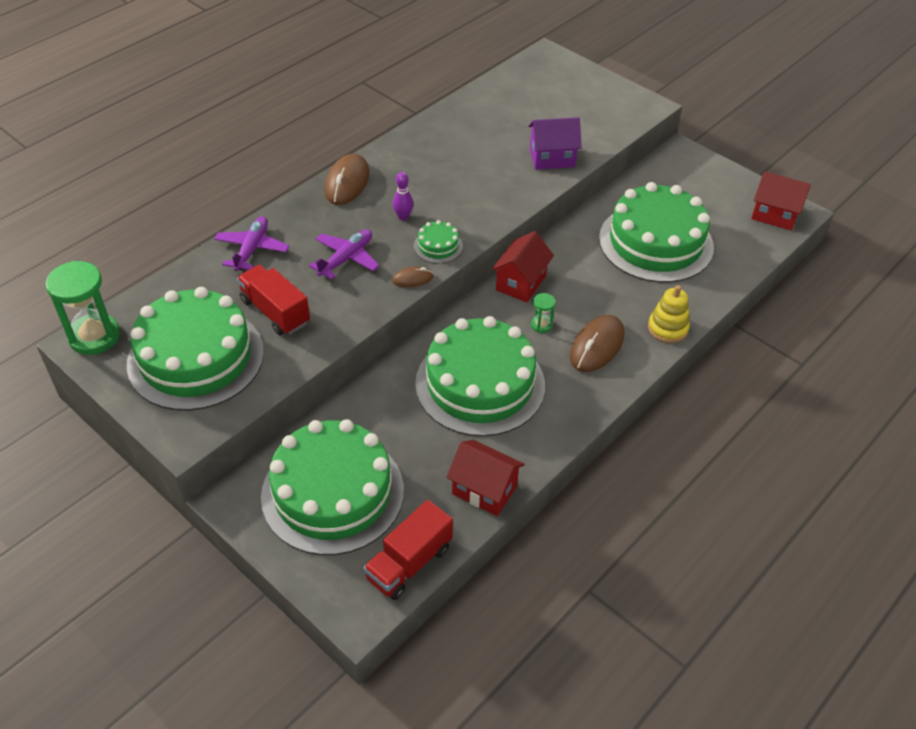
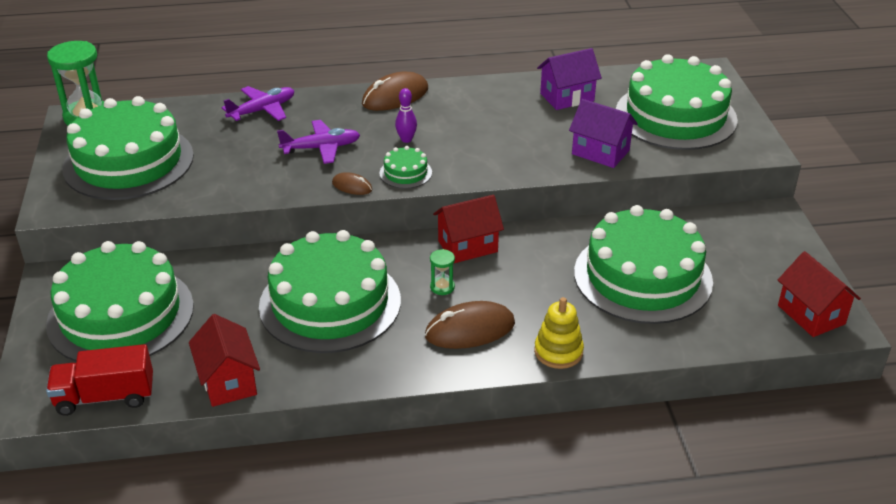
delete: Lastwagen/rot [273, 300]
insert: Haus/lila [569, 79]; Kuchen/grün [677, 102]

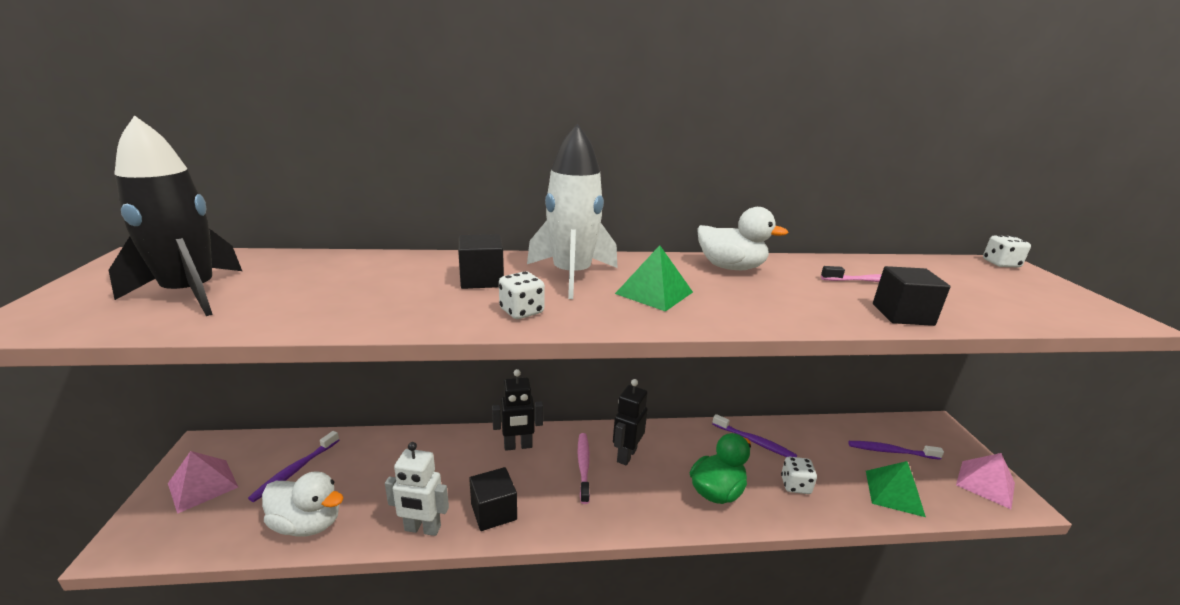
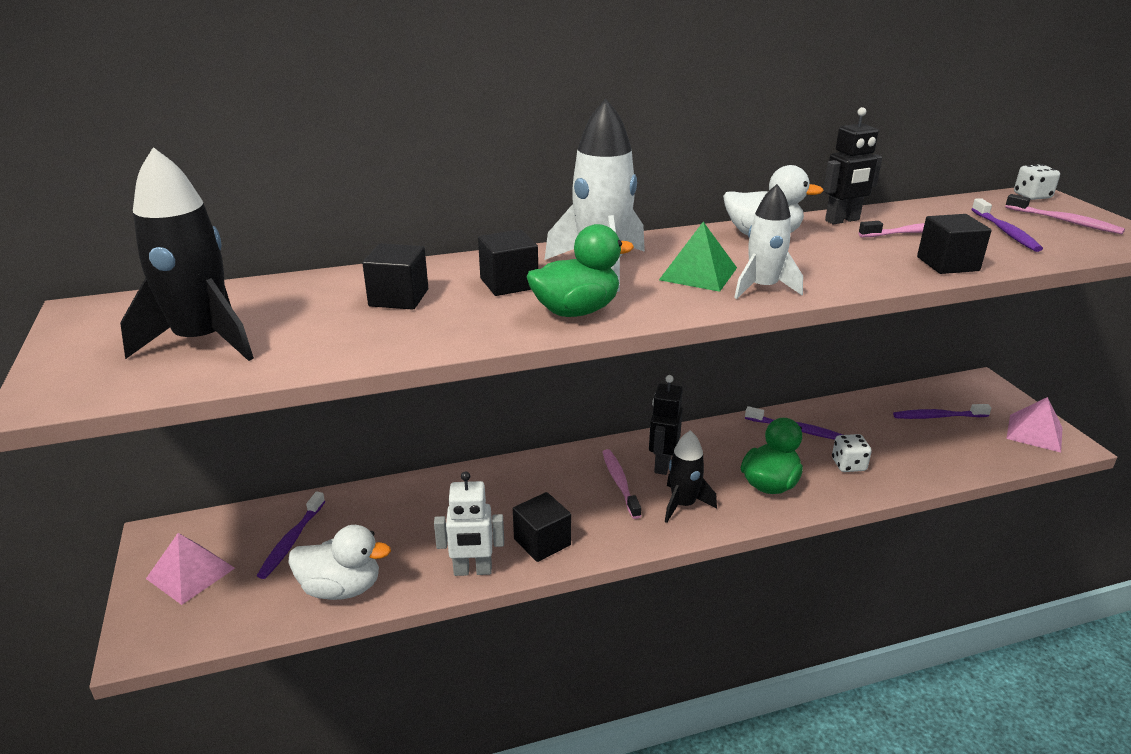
delete: Pyramide/grün [896, 489]
insert: Kubus/schwarz [395, 277]; Rakete/schwarz [691, 476]; Rakete/weiß [768, 241]; Zahnbürste/lila [1007, 225]; Zahnbürste/rosa [1065, 214]
move: Roboter/schwarz [517, 410] to [852, 166]
replace: Spielwürfel/weiß [522, 295] to Ente/grün [580, 270]

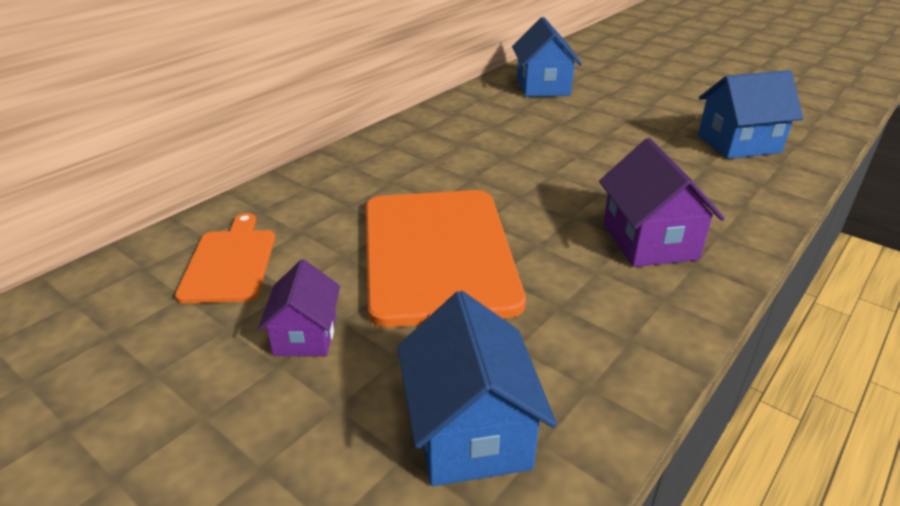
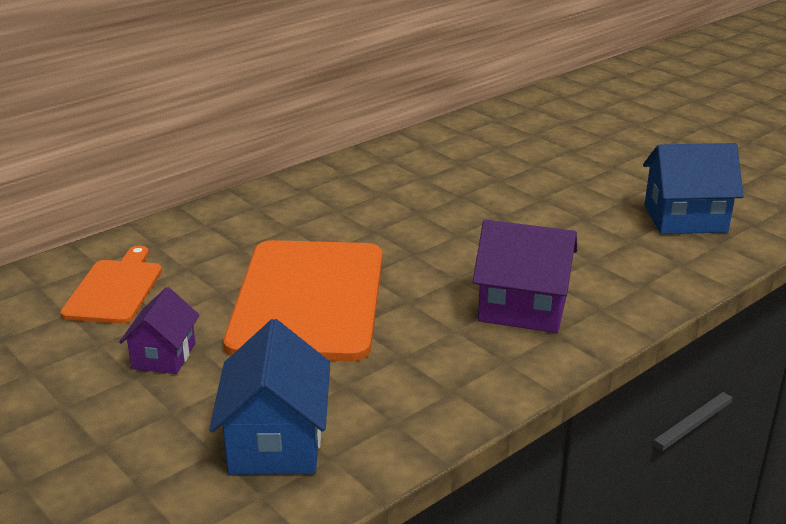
delete: Haus/blau [547, 57]
rotate: Haus/lila [662, 202] = [525, 276] 75 degrees counterclockwise

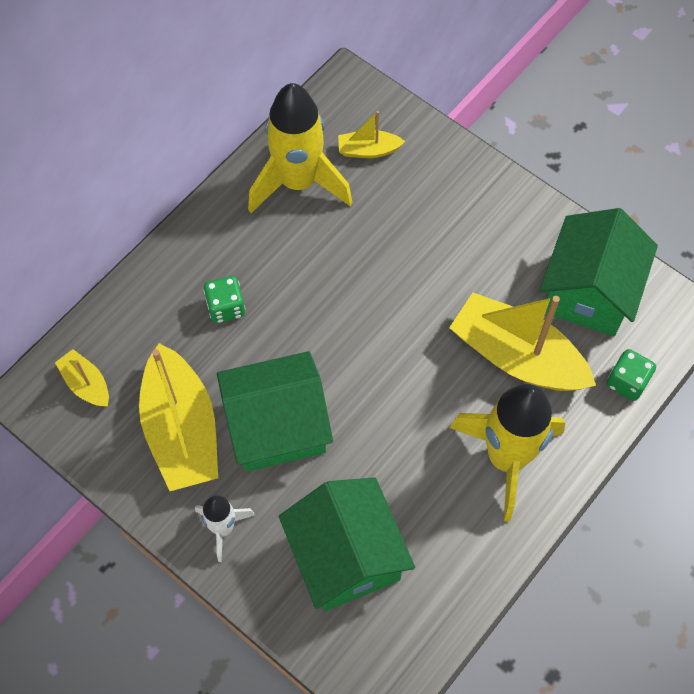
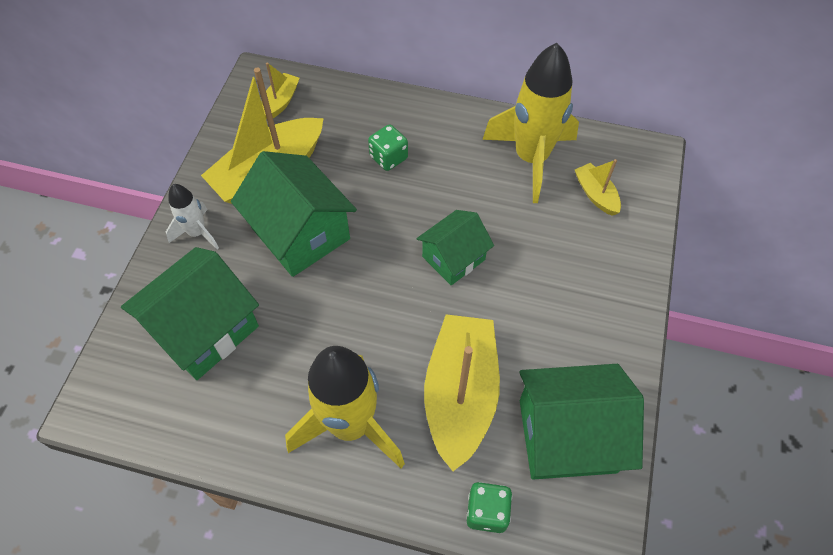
insert: Haus/grün [455, 247]

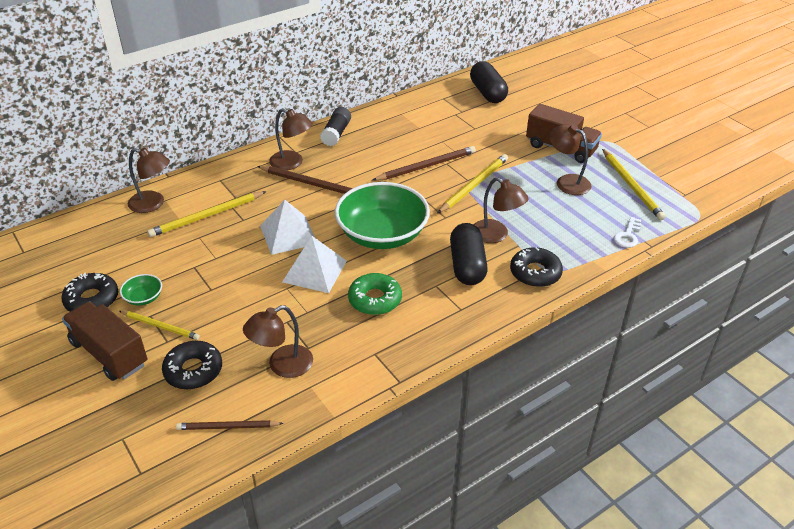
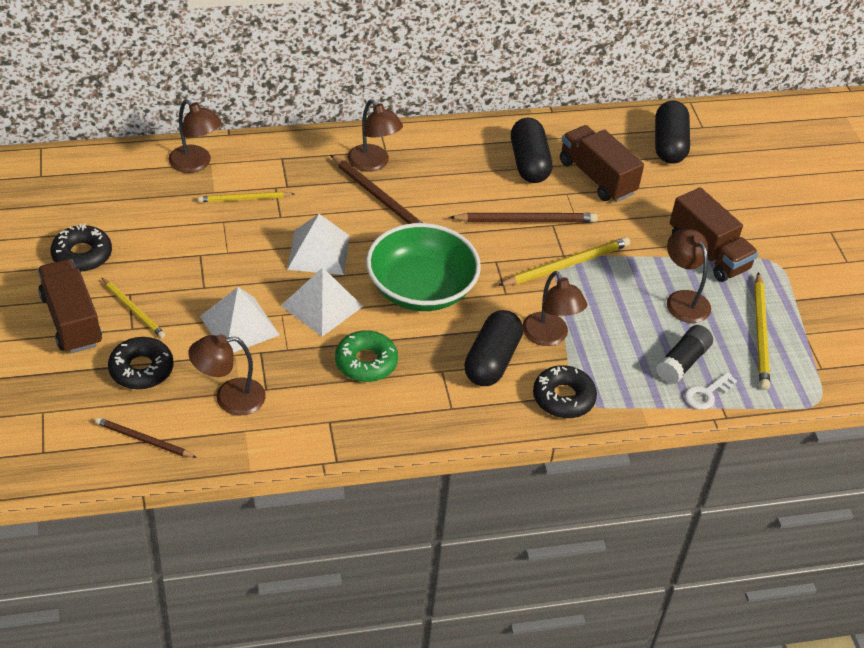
delete: Schüssel/grün [141, 290]
insert: Pyramide/weiß [240, 320]; Kapsel/schwarz [531, 150]; Lastwagen/braun [602, 163]
move: Klebestift/schwarz [335, 126] to [684, 354]
resize: Bleistift/gelb [207, 214] = [246, 197] x0.64

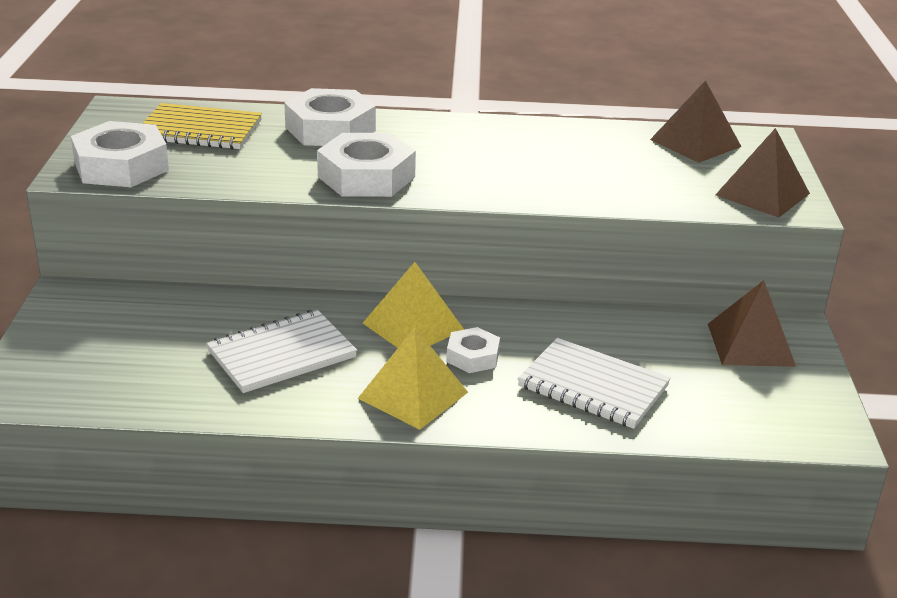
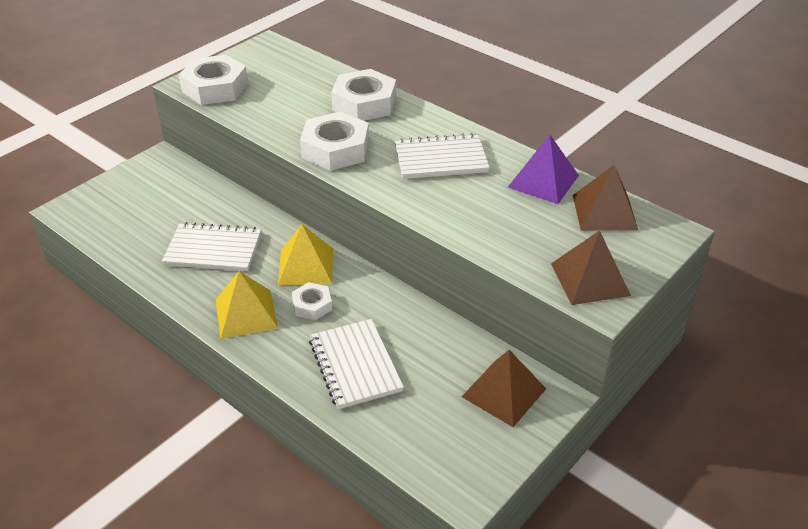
delete: Notizbuch/gelb [202, 126]
insert: Notizbuch/weiß [442, 156]; Pyramide/lila [543, 169]

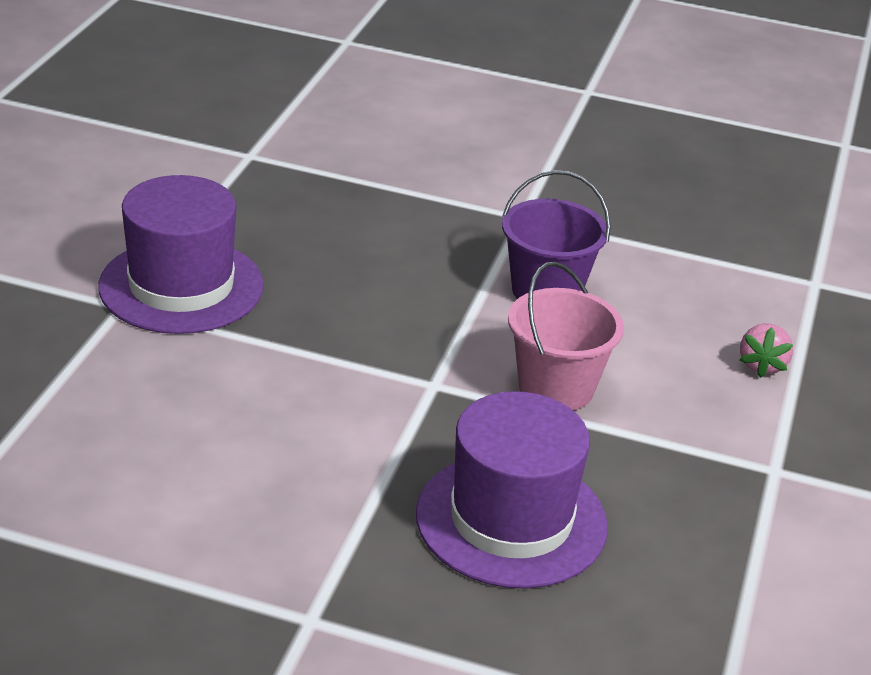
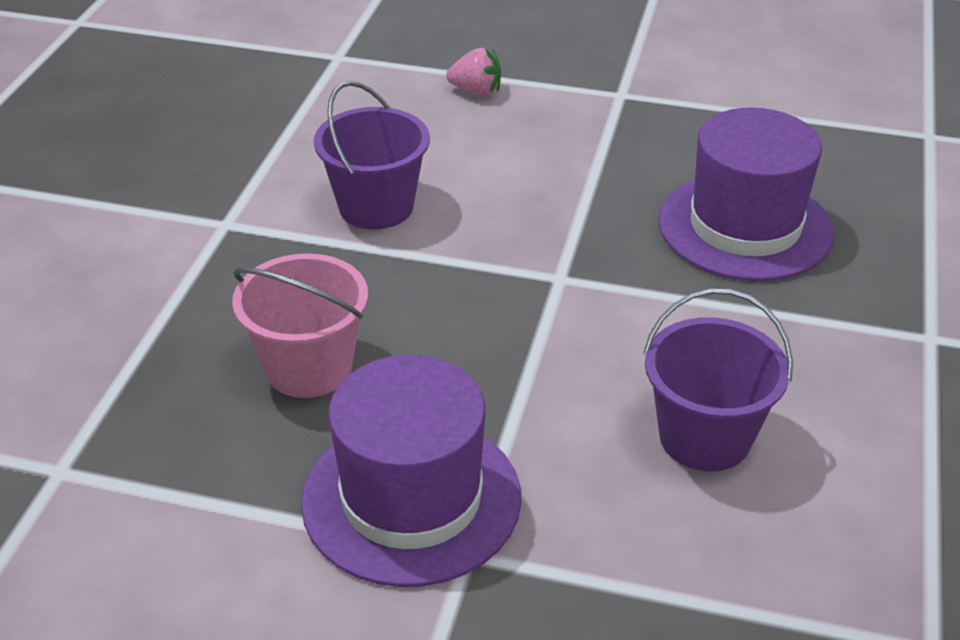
insert: Eimer/lila [718, 380]
move: Eimer/rosa [566, 336] to [300, 325]

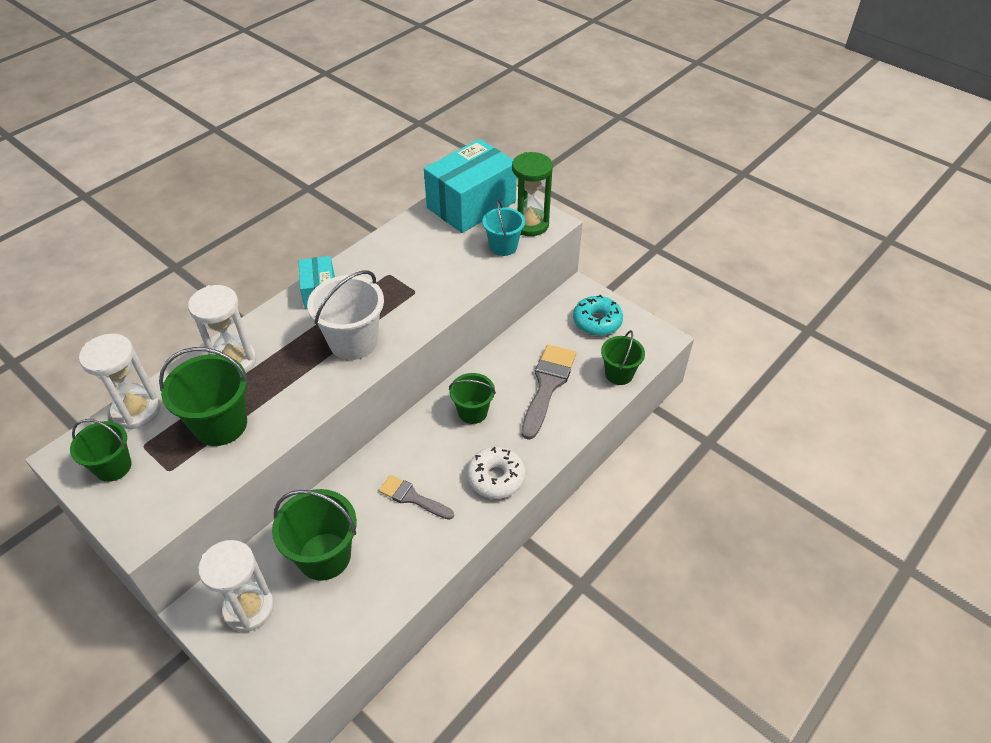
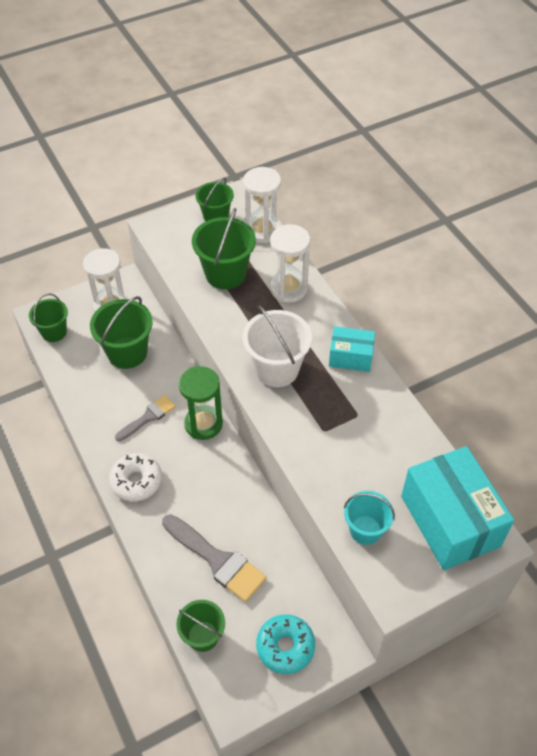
move: Eimer/grün [472, 398] to [48, 317]; Sanduhr/grün [532, 194] to [201, 403]

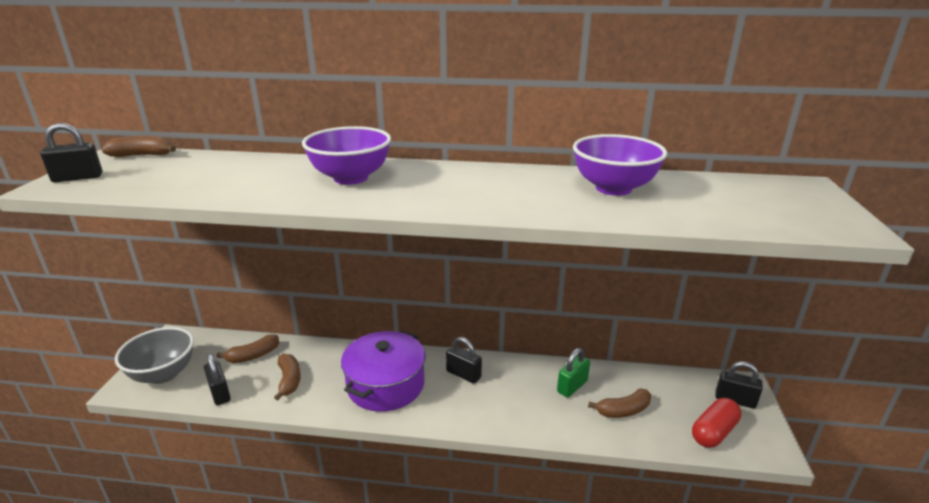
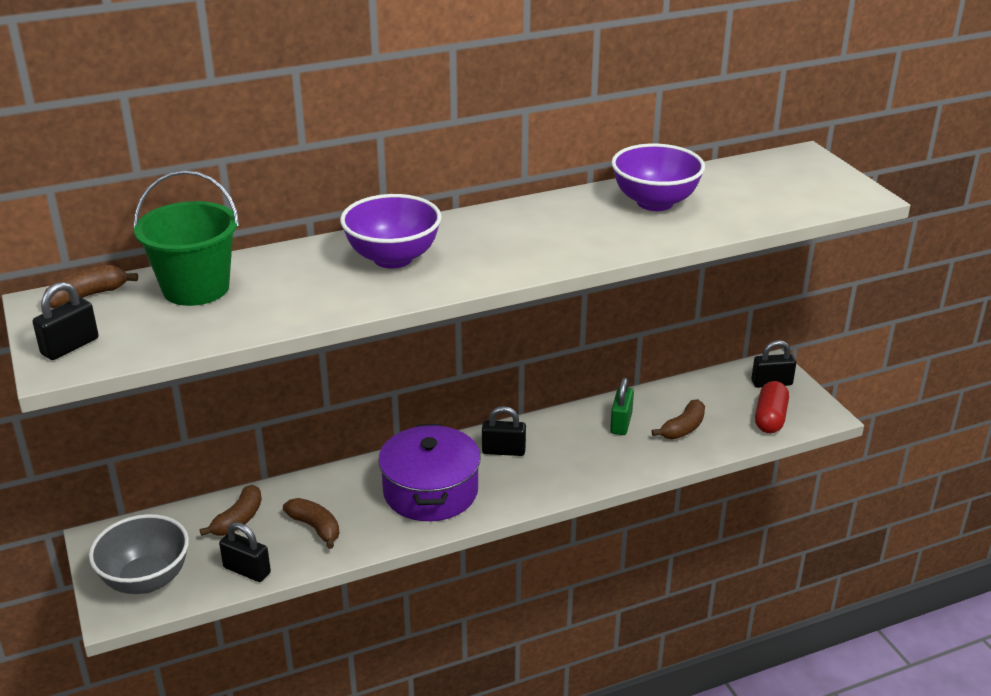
insert: Eimer/grün [186, 238]

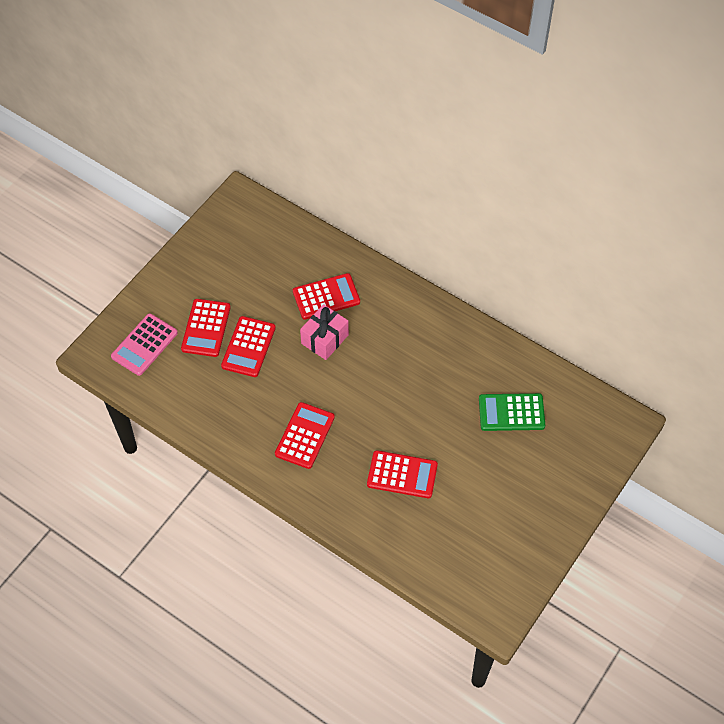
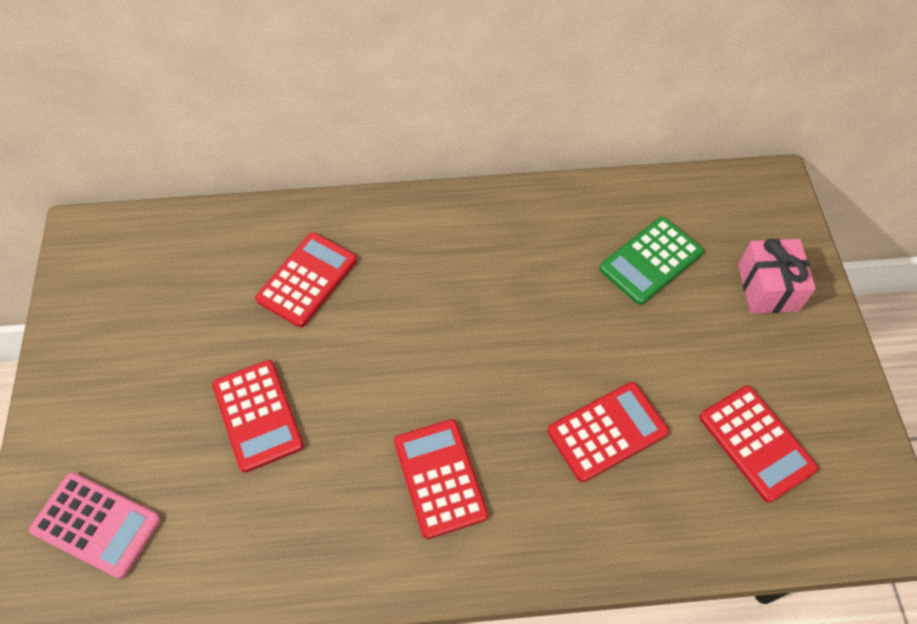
move: Taschenrechner/rot [206, 328] to [759, 444]; Geschenk/rosa [324, 332] to [777, 276]
rotate: Taschenrechner/rosa [144, 344] = [95, 525] 60 degrees counterclockwise

